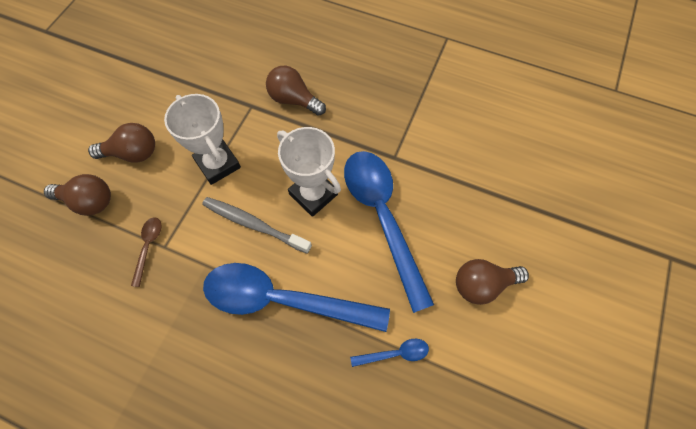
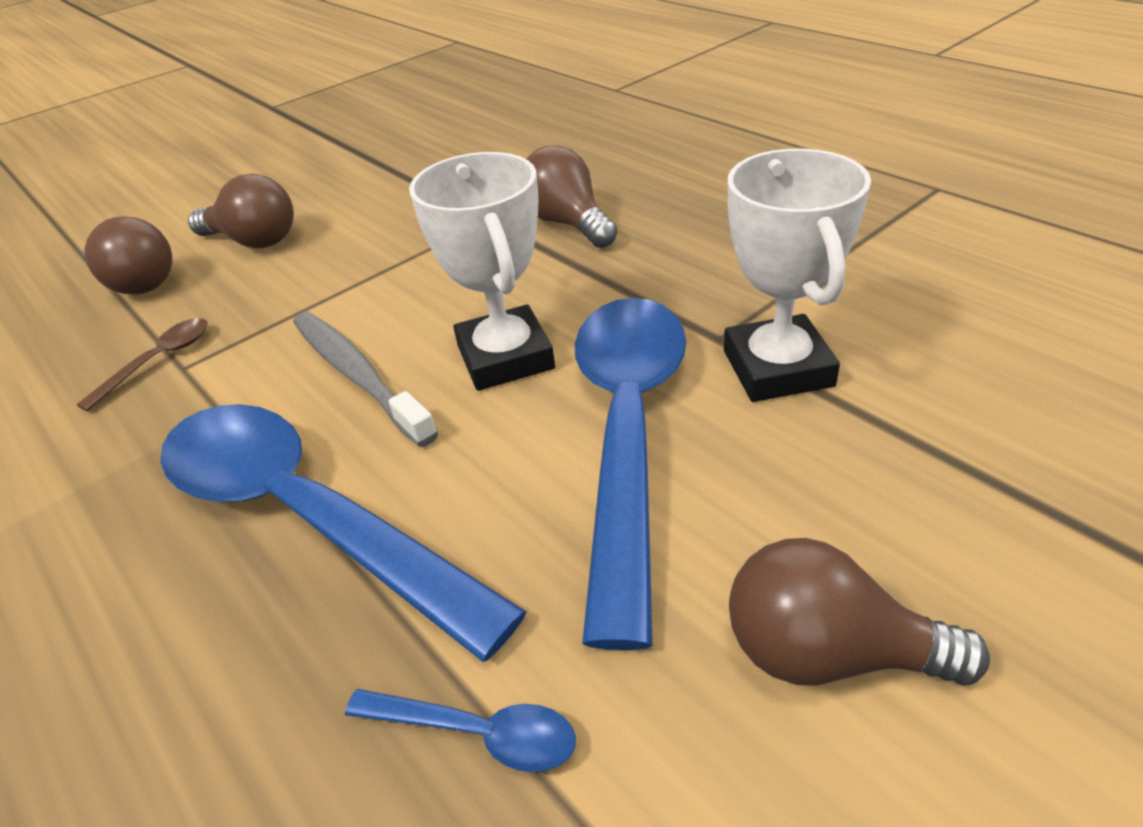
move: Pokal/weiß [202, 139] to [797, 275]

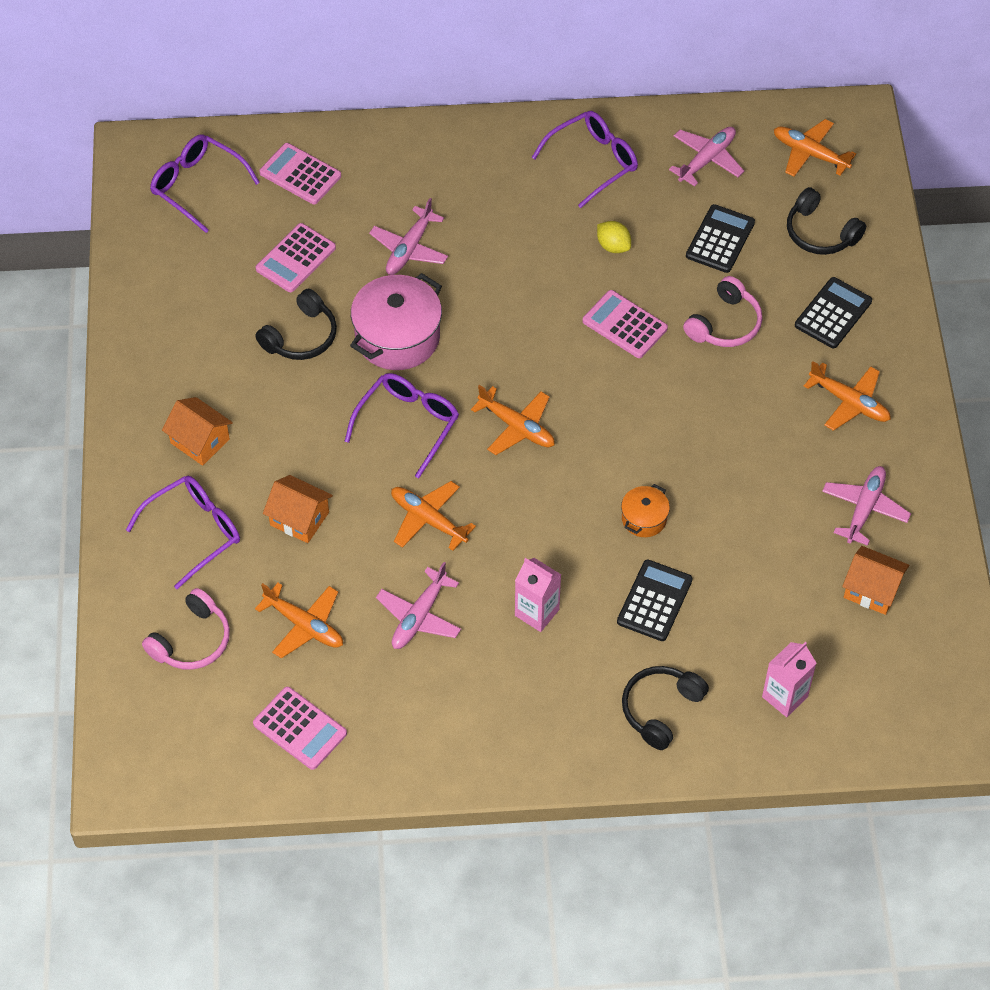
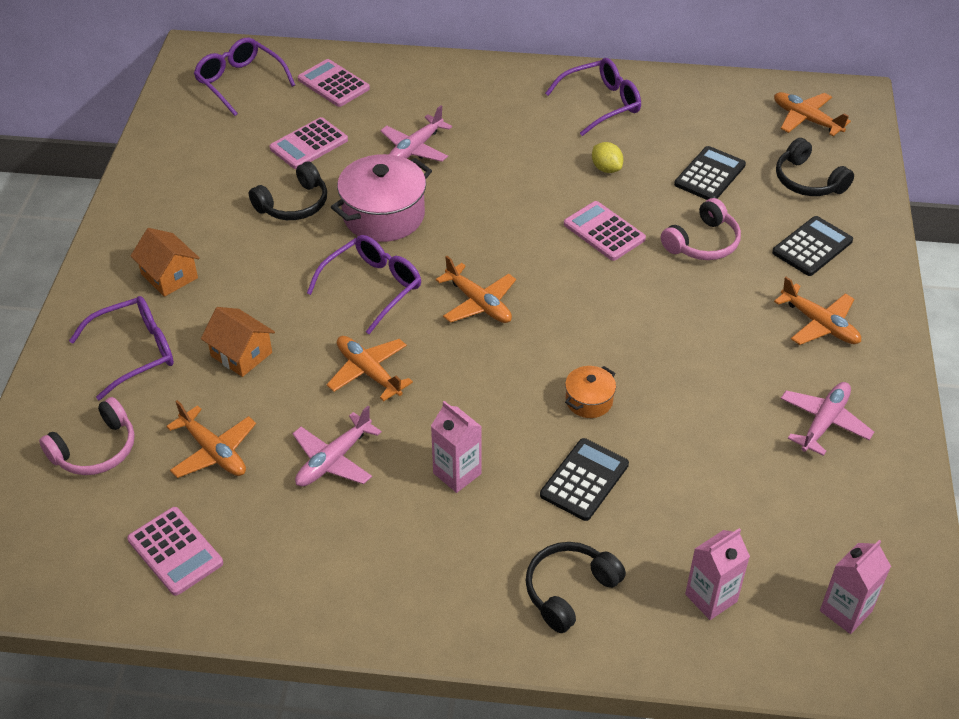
delete: Flugzeug/rosa [706, 156]; Haus/orange [875, 580]
insert: Getränkekarton/rosa [855, 587]

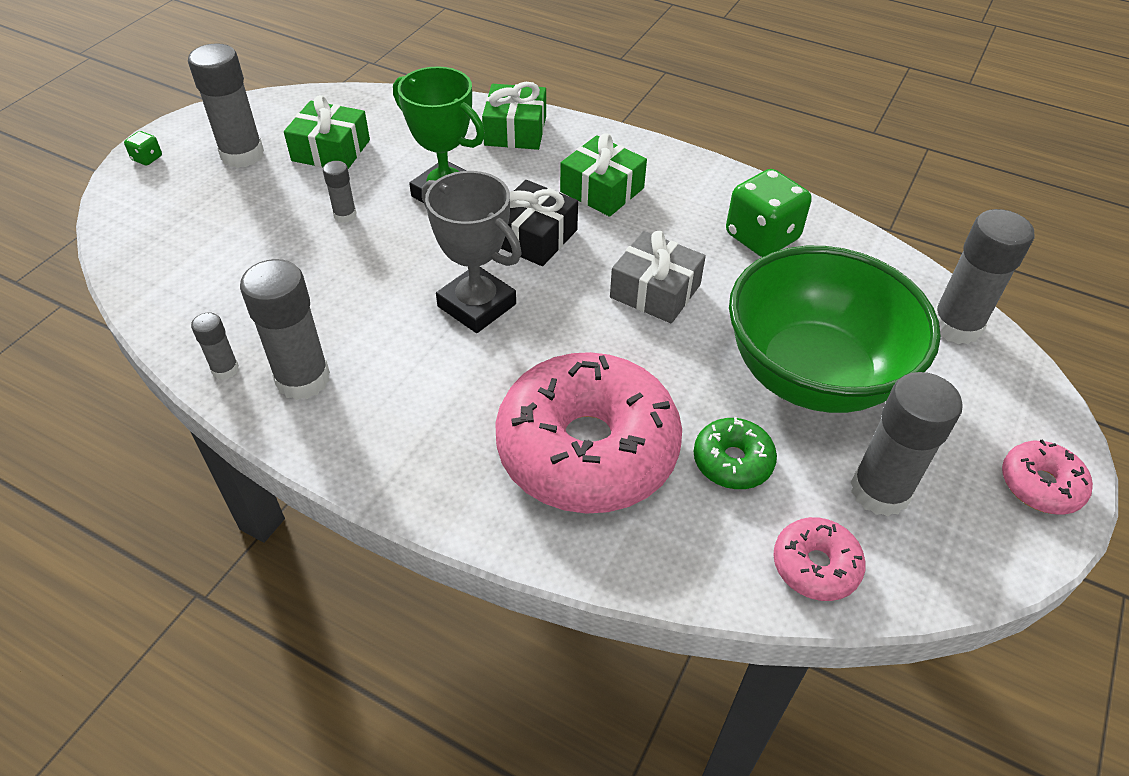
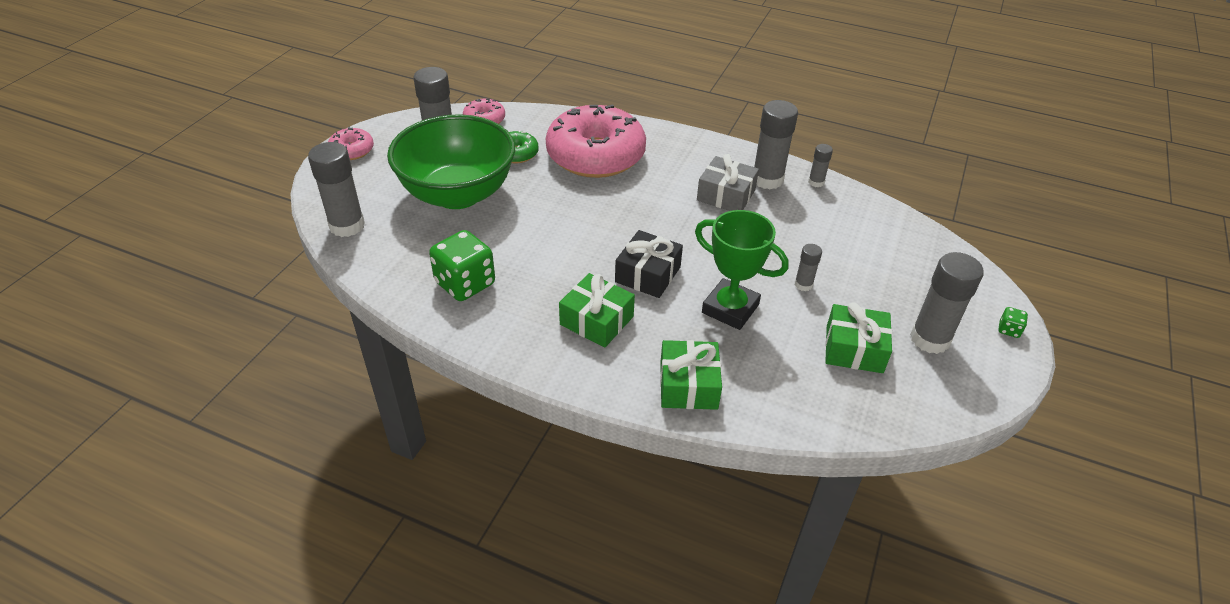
delete: Pokal/grau [472, 252]
move: Geschenk/grau [658, 277] to [728, 182]

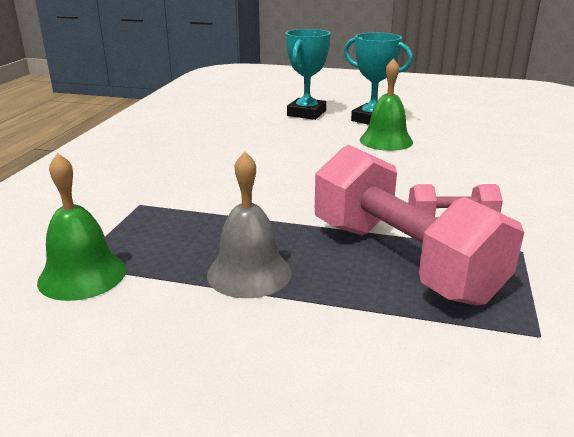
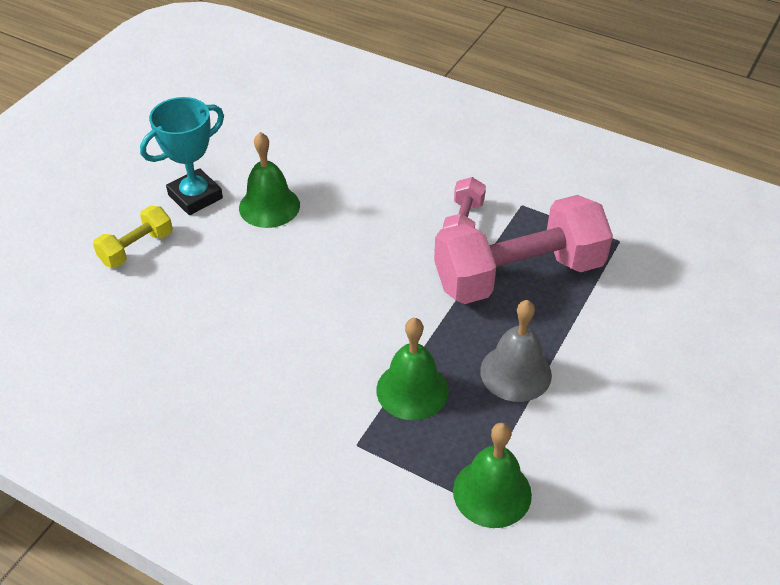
insert: Glocke/grün [412, 369]
replace: Pokal/türkis [308, 74] to Hantel/gelb [133, 237]

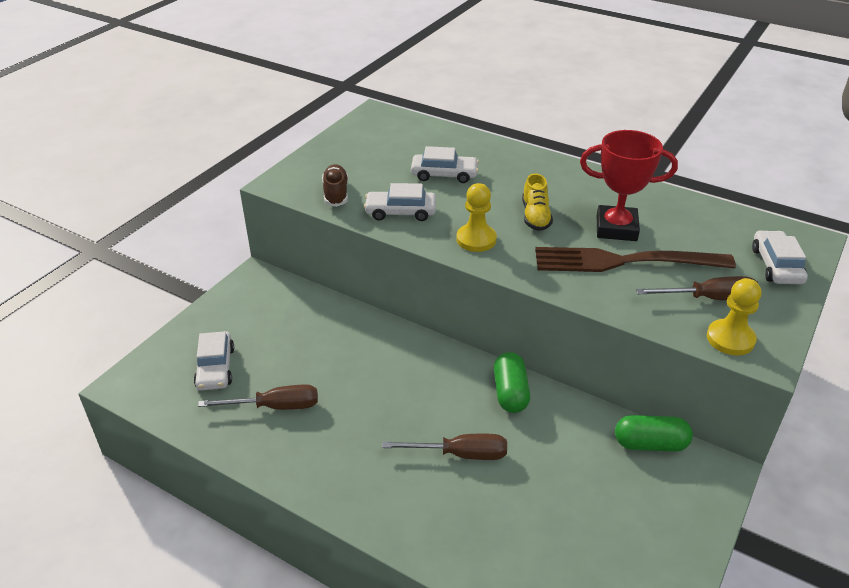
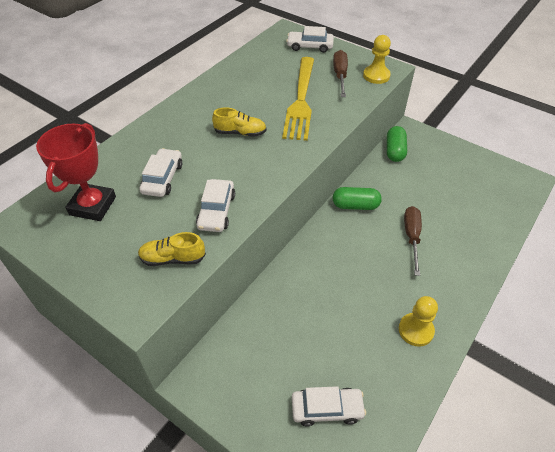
delete: Schraubenzieher/braun [258, 397]
move: Pokal/rot [629, 185] to [76, 172]; Bauer/gelb [477, 217] to [418, 321]
recolor: Schuh/braun [335, 185] to Schuh/gelb [172, 249]; Gabel/braun [635, 259] to Gabel/gelb [298, 99]

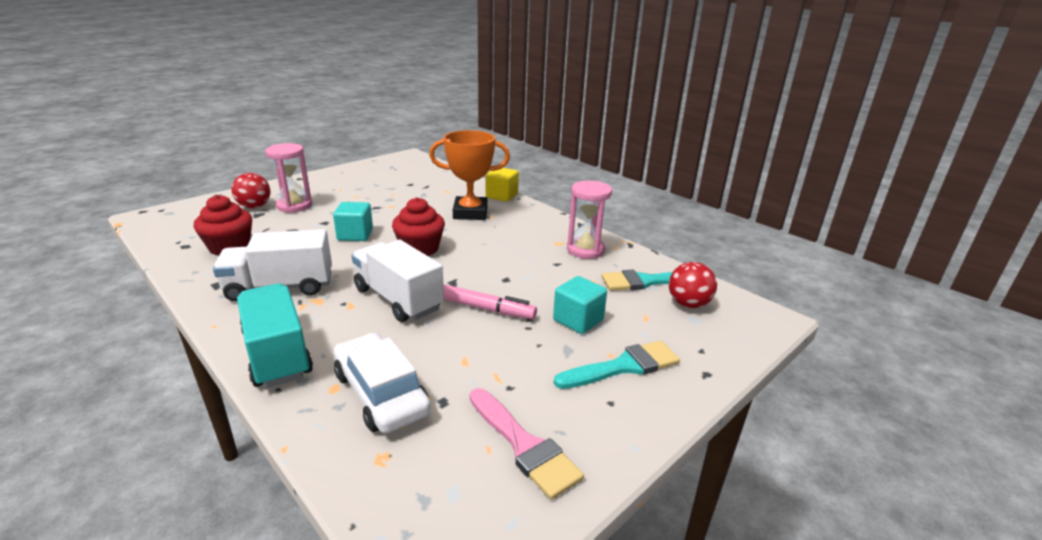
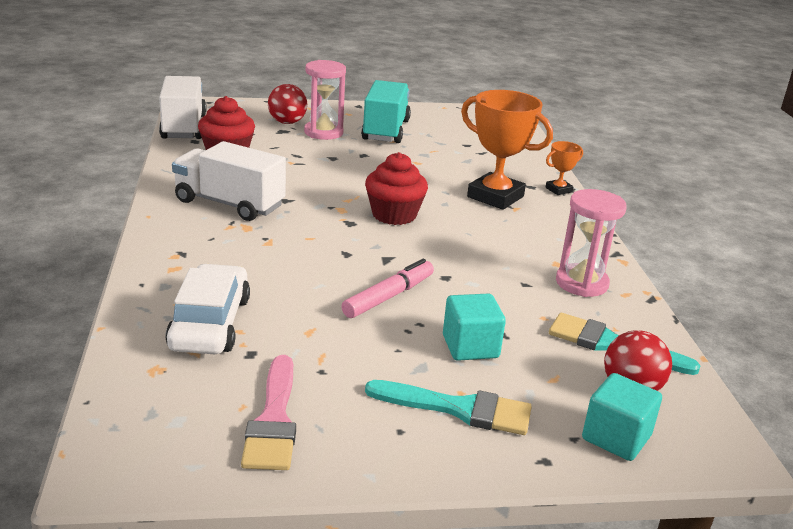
move: Lastwagen/weiß [397, 281] to [183, 107]; Lastwagen/türkis [275, 335] to [386, 111]; Kubus/türkis [353, 221] to [622, 417]
replace: Kubus/gelb [502, 185] to Pokal/orange [564, 168]
rotate: Filzstift/rosa [490, 302] = [387, 288] 105 degrees counterclockwise

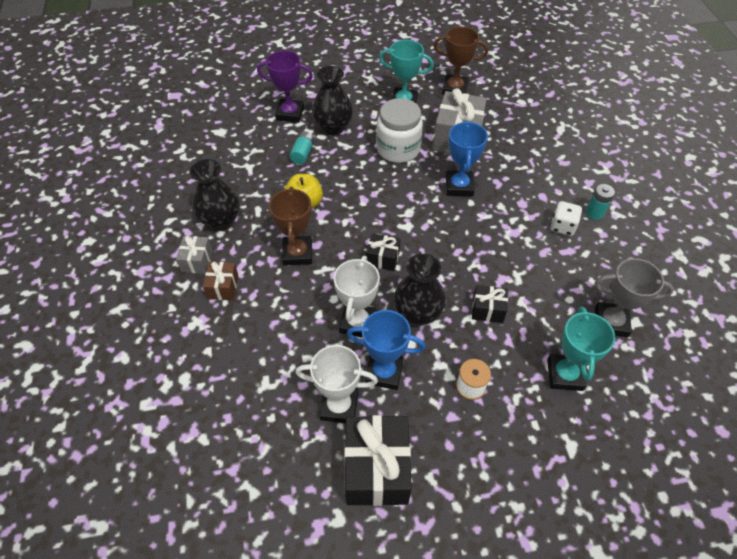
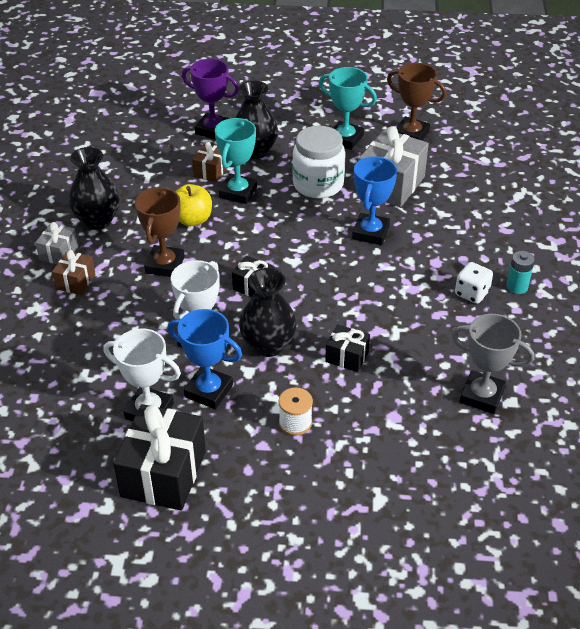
move: Pokal/türkis [581, 348] to [236, 161]
replace: Batterie/türkis [302, 147] to Geschenk/braun [209, 162]

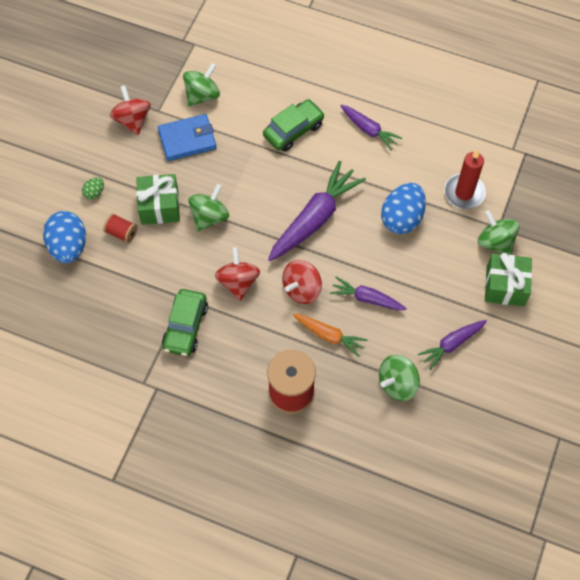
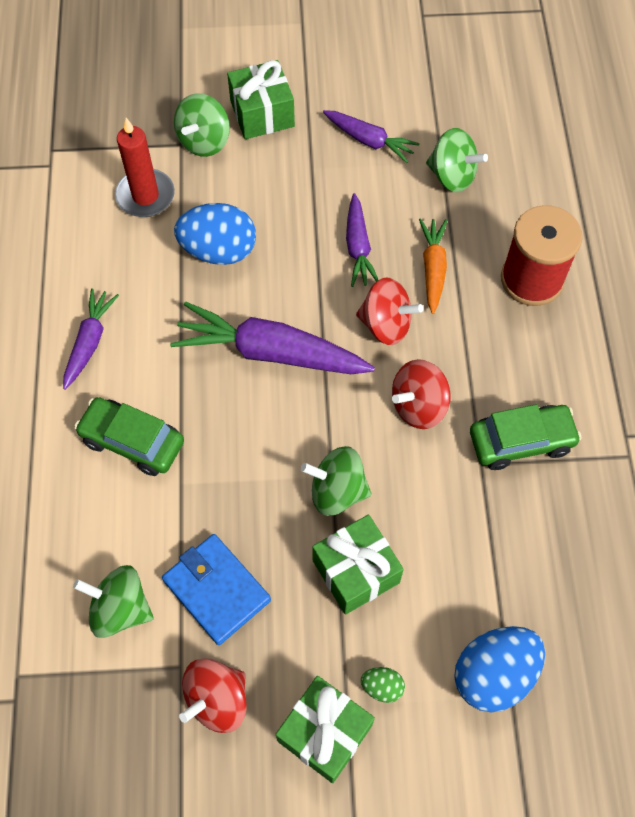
delete: Garnrolle/rot [120, 228]
insert: Geschenk/grün [325, 729]

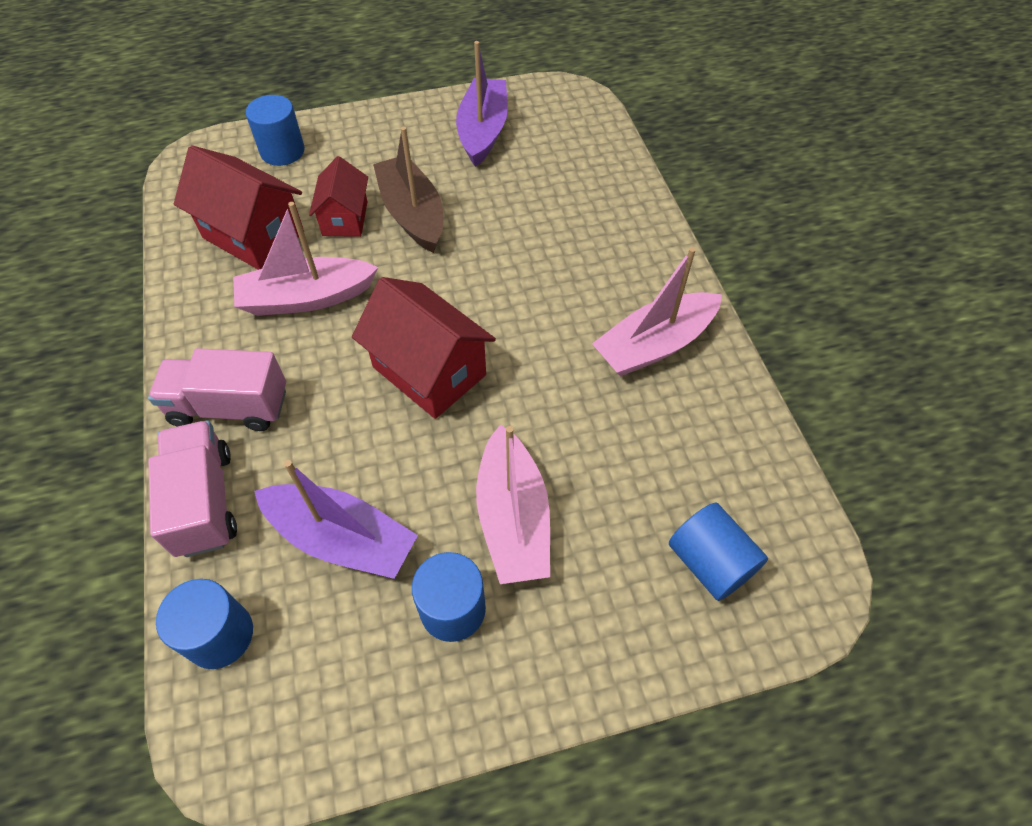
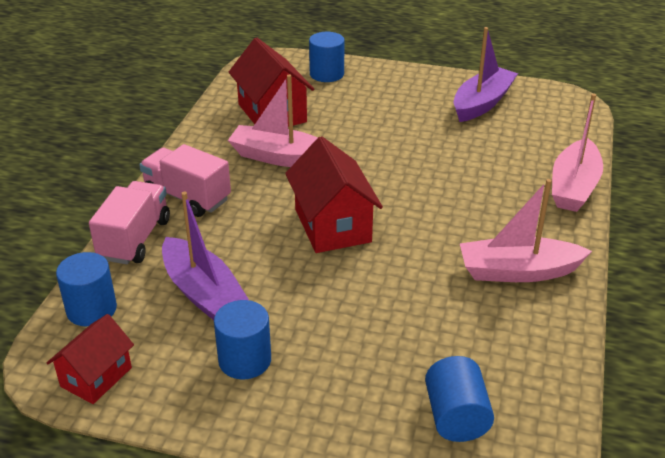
delete: Boot/braun [408, 189]
move: Haus/rot [338, 196] to [90, 359]; Boot/rosa [513, 504] to [577, 153]

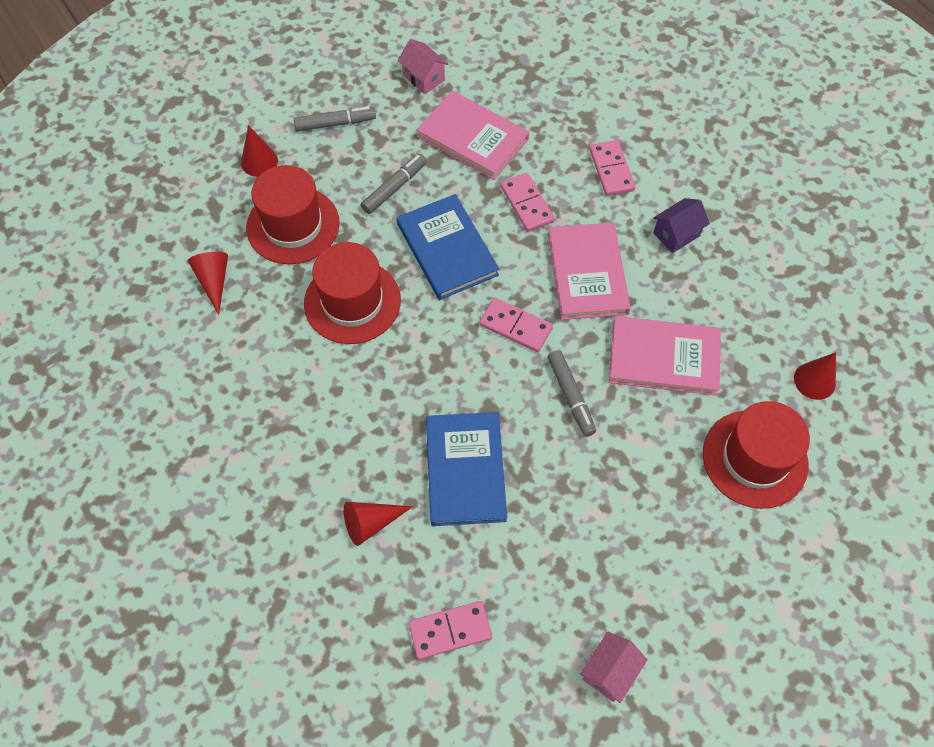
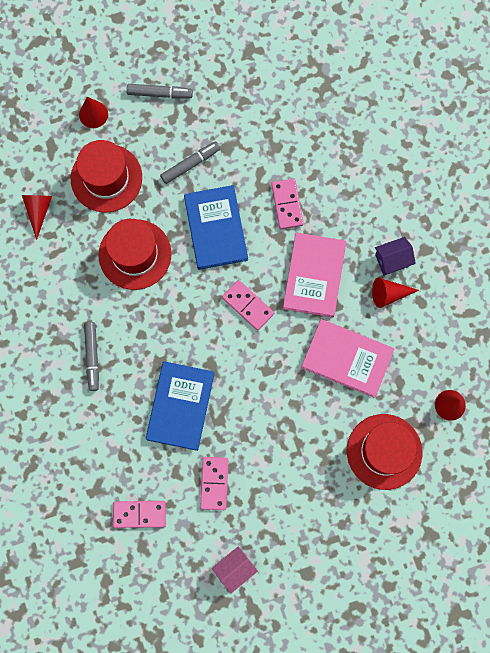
delete: Haus/rosa [423, 66]; Buch/rosa [473, 135]
move: Filzstift/grau [571, 393] to [91, 356]; Dominostein/rosa [612, 168] to [214, 483]; Kegel/rot [378, 524] to [395, 293]

